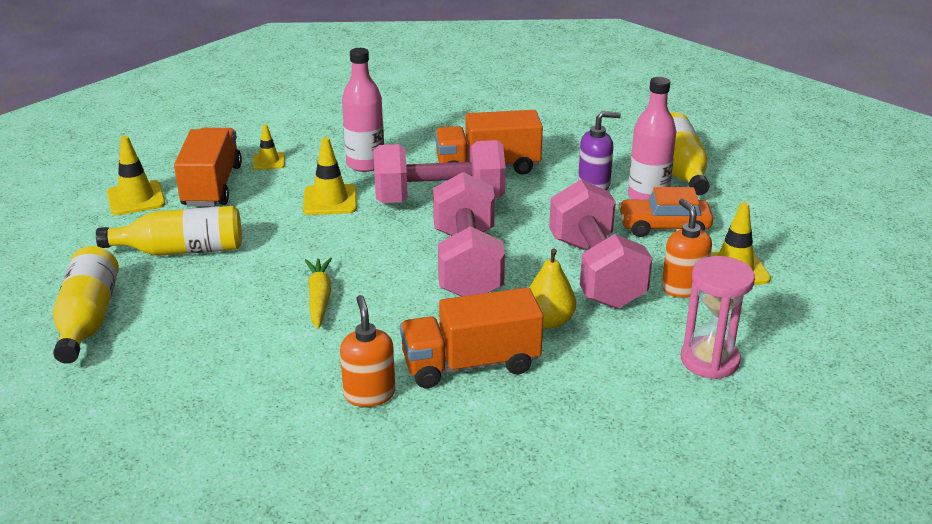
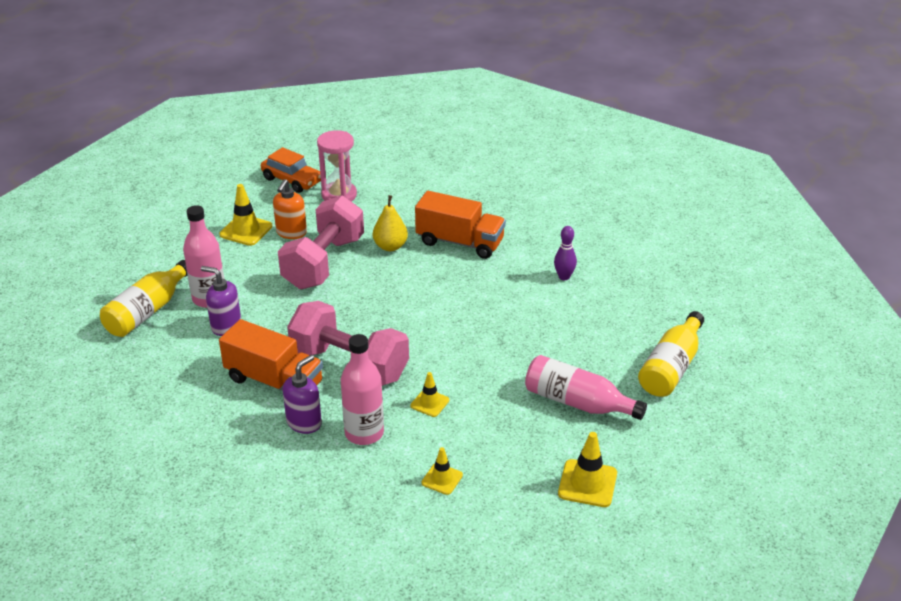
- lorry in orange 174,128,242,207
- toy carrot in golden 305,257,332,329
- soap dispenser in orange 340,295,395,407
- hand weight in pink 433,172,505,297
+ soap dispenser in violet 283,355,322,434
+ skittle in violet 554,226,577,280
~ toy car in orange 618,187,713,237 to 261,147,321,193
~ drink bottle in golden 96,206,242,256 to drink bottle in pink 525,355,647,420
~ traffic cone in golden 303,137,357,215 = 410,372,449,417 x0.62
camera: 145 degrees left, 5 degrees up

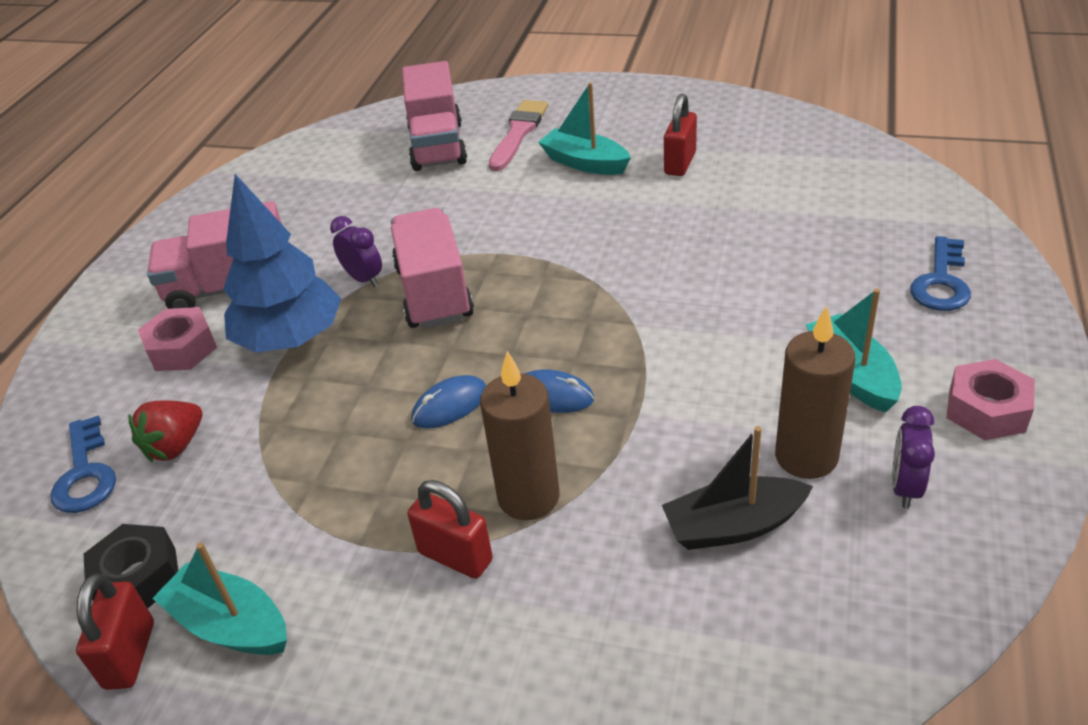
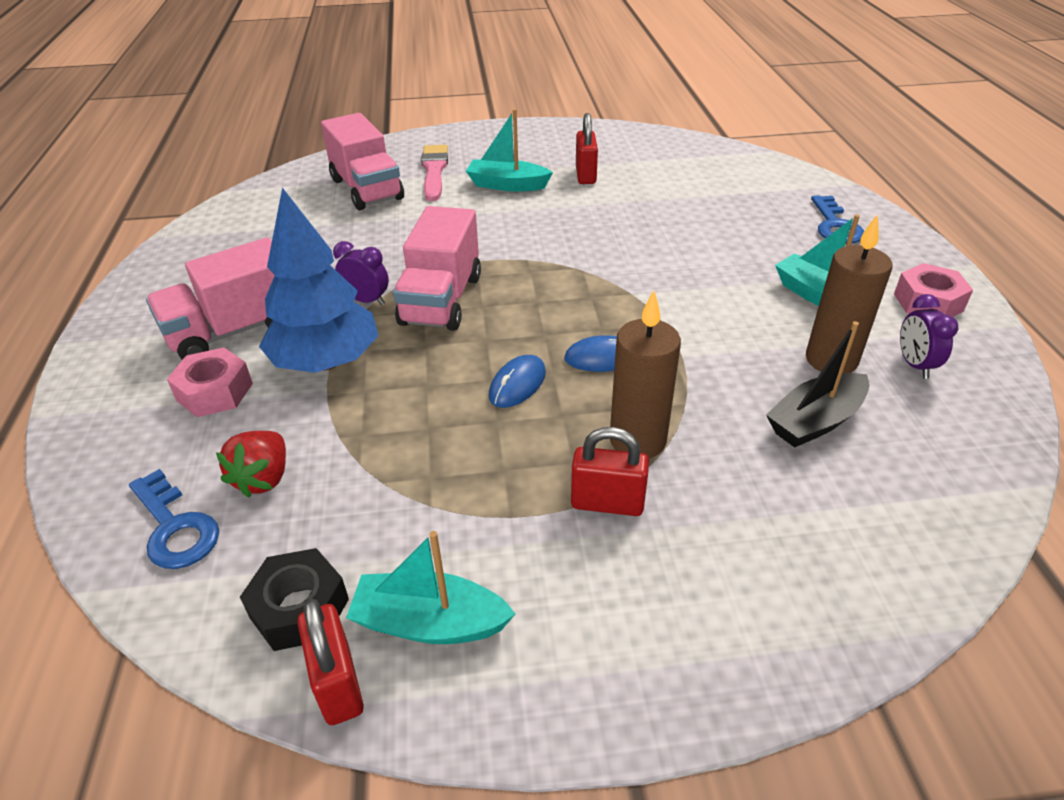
~ lorry in pink 391,208,474,329 = 393,206,481,331 135 degrees counterclockwise
camera: 25 degrees left, 0 degrees up

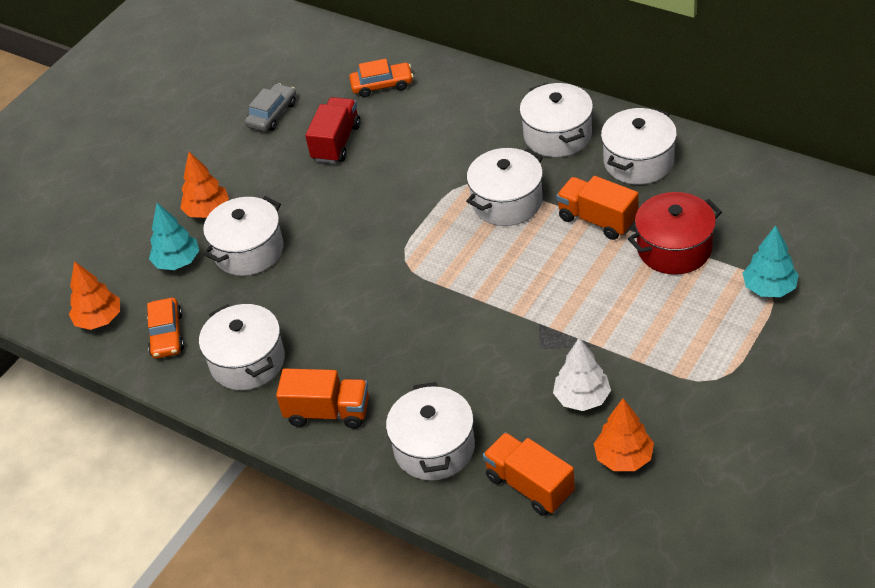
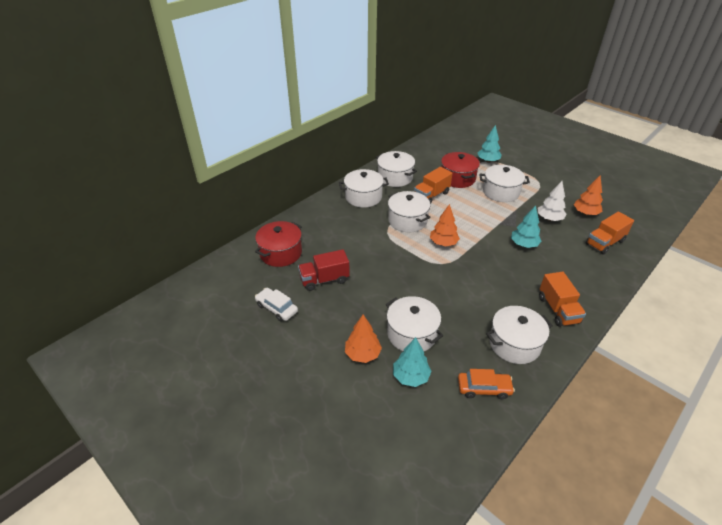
+ toy tree in teal 511,206,542,248
~ toy tree in orange 69,261,120,330 to 430,204,460,246
~ cooking pot in snow-white 386,382,475,481 to 479,165,530,202
~ toy car in orange 349,59,413,97 to cooking pot in scarlet 255,221,302,267
~ toy car in ash-grey 245,83,296,132 to toy car in snow-white 255,288,298,321
~ lorry in orange 276,368,369,429 = 539,272,586,327 150 degrees clockwise
~ lorry in scarlet 305,97,361,163 = 298,249,350,291 45 degrees counterclockwise
camera: 85 degrees left, 5 degrees down

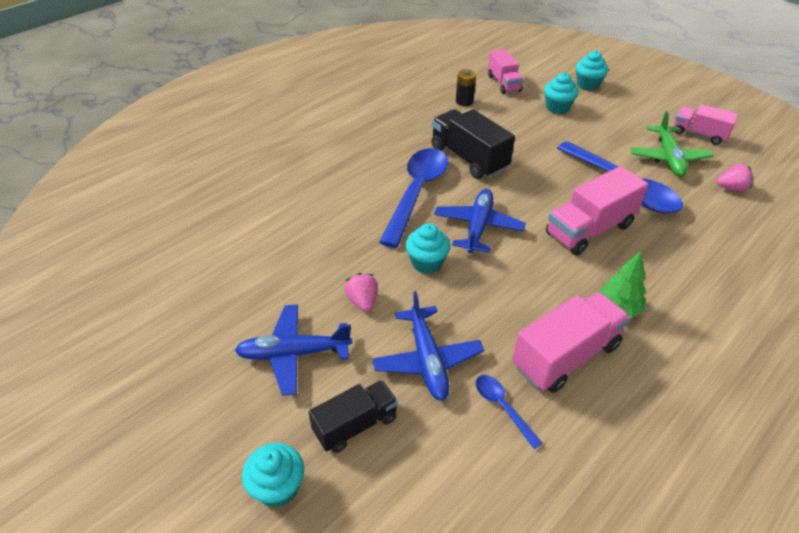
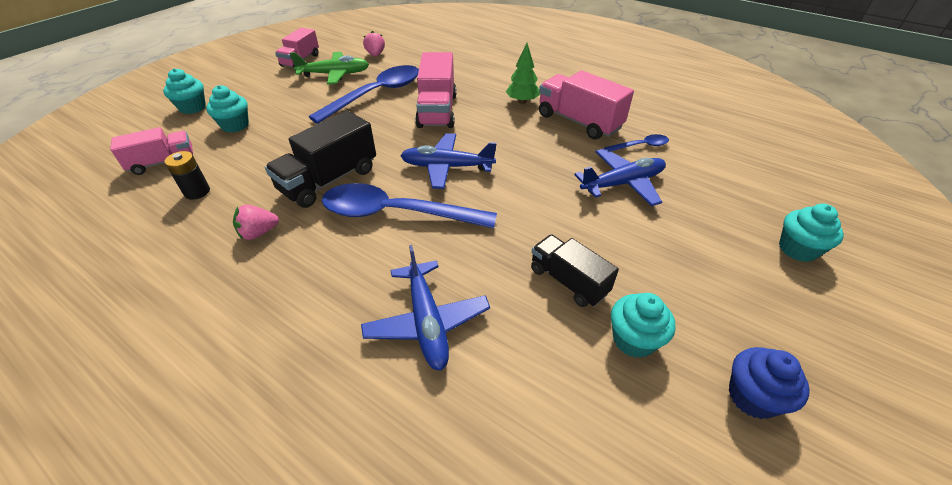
+ muffin in cobalt 729,347,810,419
~ aeroplane in cobalt 235,304,352,396 to 361,245,490,371
~ lorry in ebony 309,380,398,453 to 531,234,619,307
~ strawberry in pink 344,273,378,312 to 233,205,279,240
~ muffin in teal 405,223,450,274 to 611,293,676,358
~ teaspoon in cobalt 476,375,543,449 = 605,134,669,151 150 degrees counterclockwise
~ lorry in pink 546,166,648,256 = 415,52,457,128 45 degrees clockwise
camera: 100 degrees left, 0 degrees up

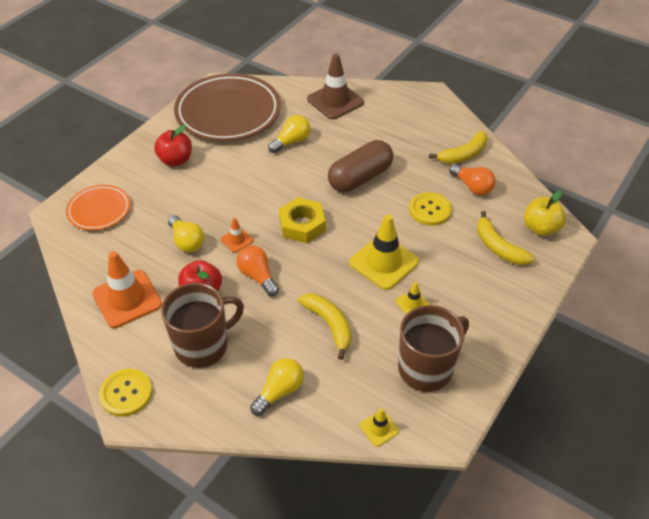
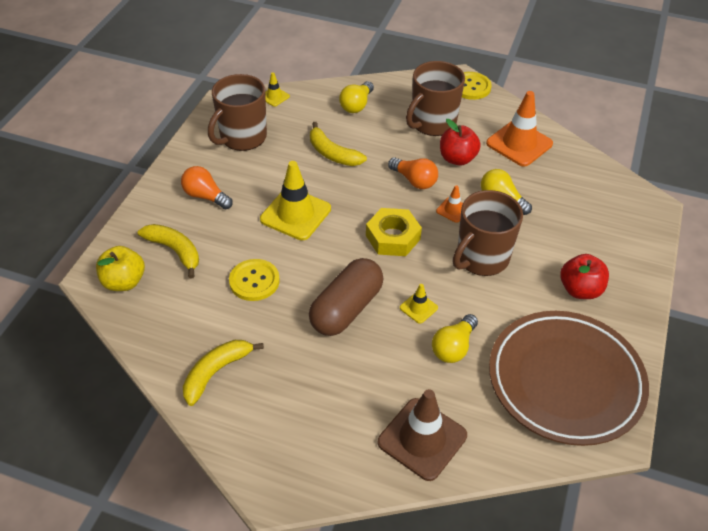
- flat dish in orange 66,185,130,230
+ mug in brown 453,190,523,276
~ traffic cone in golden 396,282,430,314 to 400,284,438,324
~ bulb in orange 450,164,496,195 to 181,166,233,210
camera: 165 degrees right, 0 degrees up

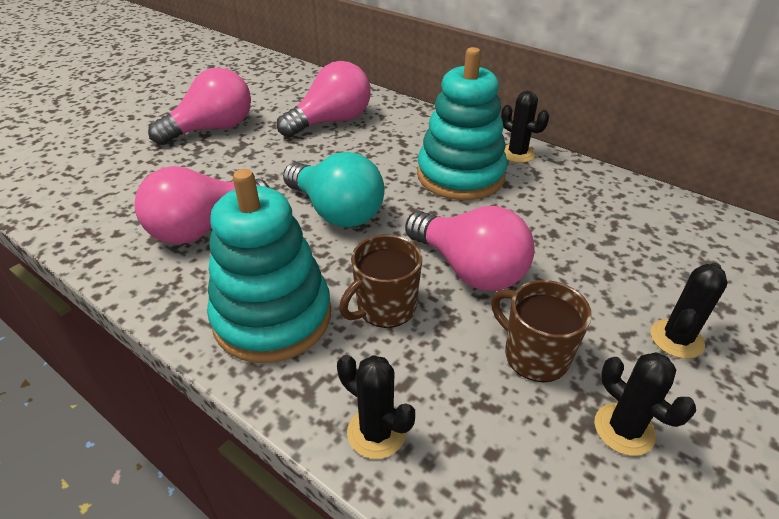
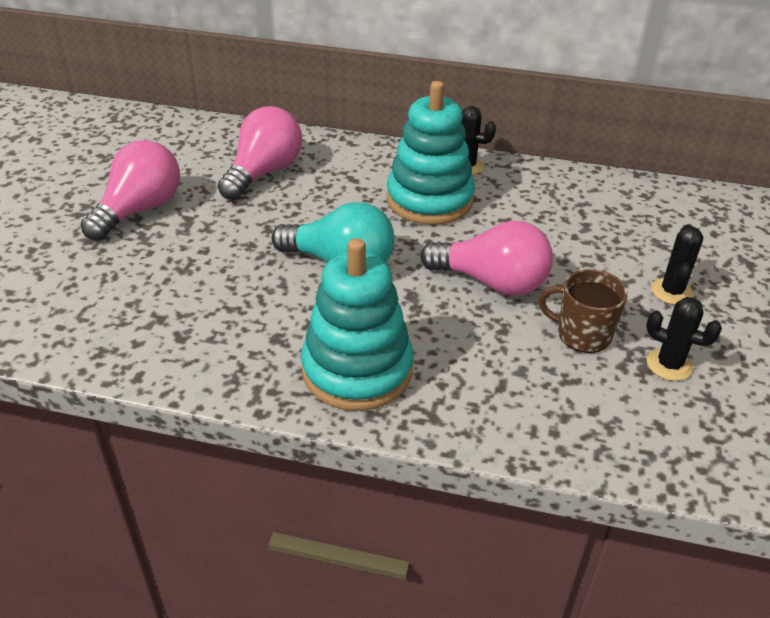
- bulb in pink 134,166,270,244
- cactus in ebony 337,355,415,459
- mug in brown 339,235,422,328
camera: 25 degrees left, 0 degrees up

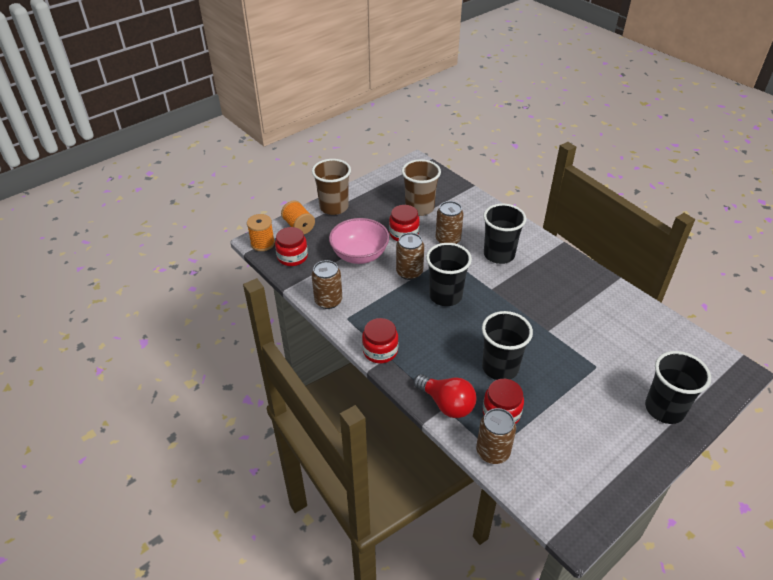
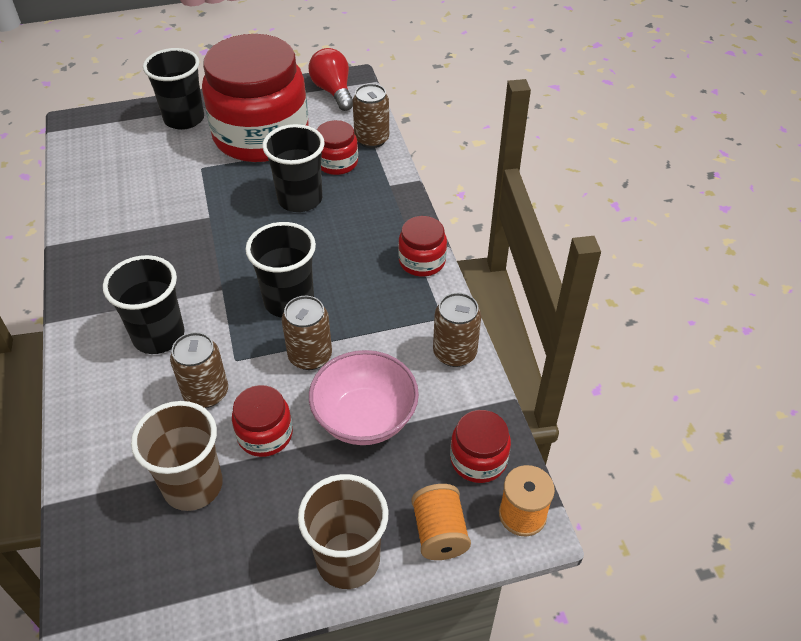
+ preserve jar in scarlet 202,34,309,162
~ bulb in scarlet 414,374,477,418 to 309,48,353,111
camera: 155 degrees left, 5 degrees up

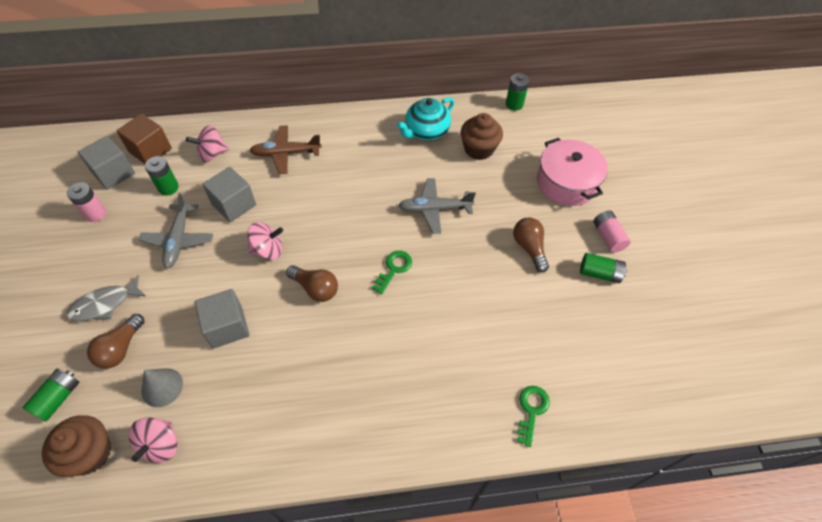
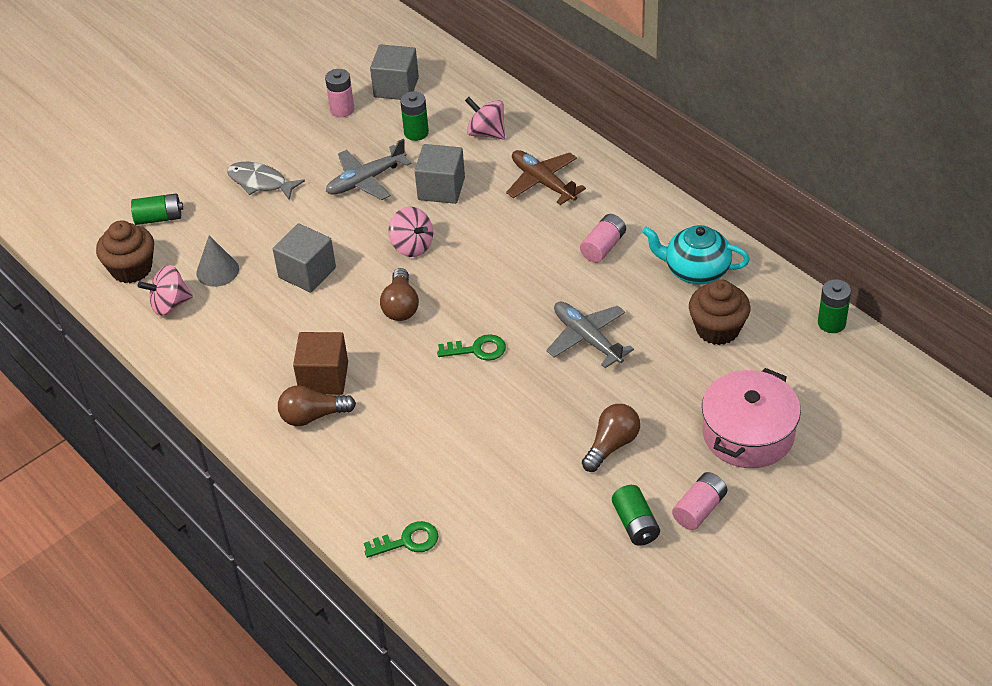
+ power cell in pink 580,214,626,263
~ bulb in brown 87,314,145,369 to 278,386,356,426
~ solid cube in brown 116,114,172,164 to 293,332,348,395
camera: 60 degrees right, 10 degrees down

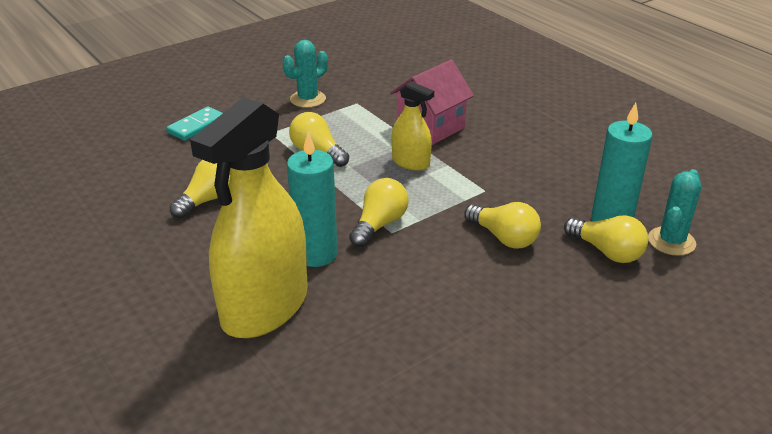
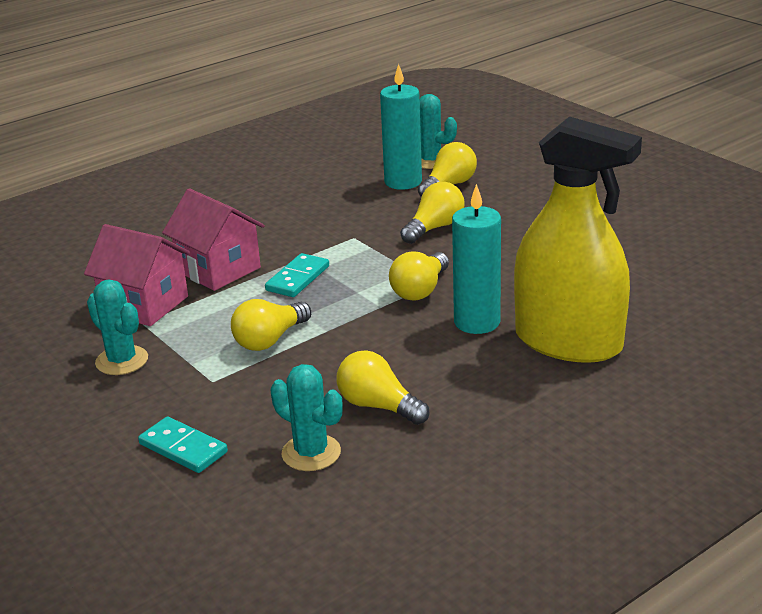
+ cottage in pink 84,224,190,326
+ cactus in teal 271,364,343,471
~ sprayer in golden 392,81,434,171 to domino piece in teal 265,253,329,297
~ bulb in golden 349,178,409,247 = 389,252,449,301 90 degrees counterclockwise
camera: 90 degrees left, 5 degrees down

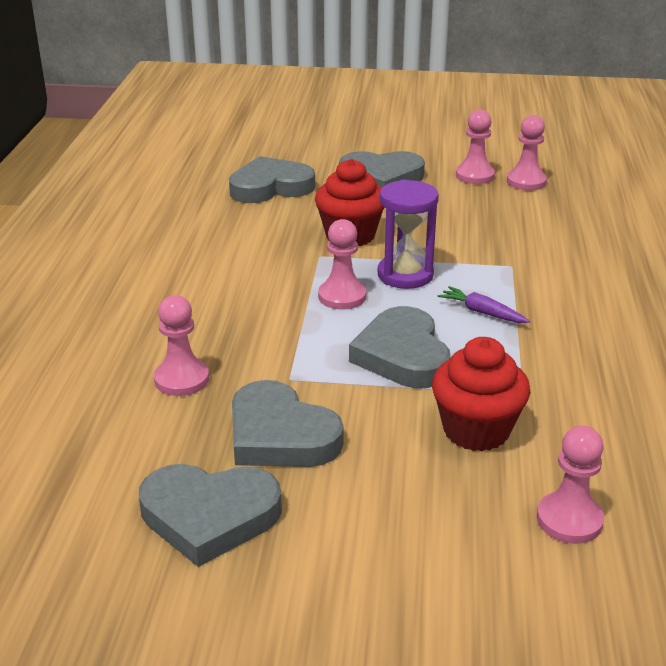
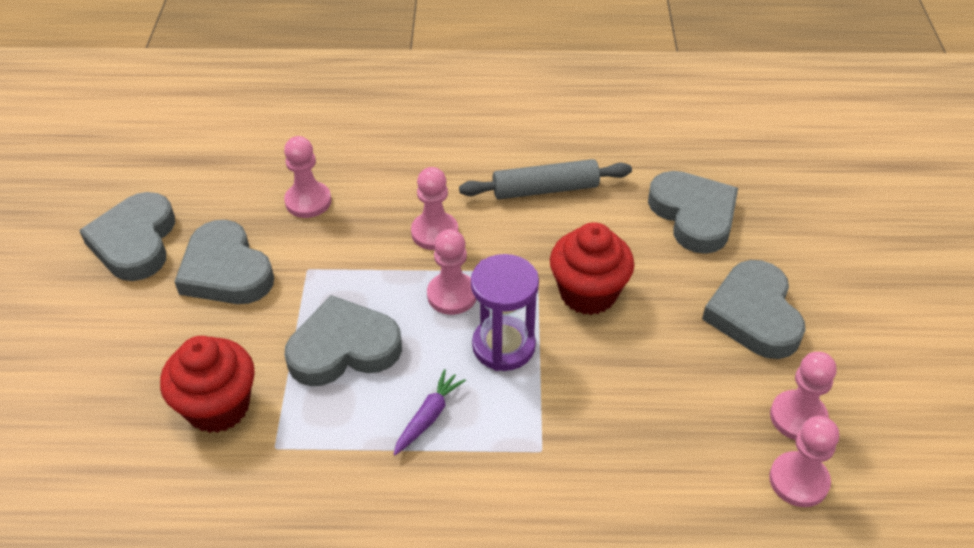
+ pastry roller in ash-grey 459,159,632,199
~ game pawn in pink 537,426,604,544 to 411,167,459,250
~ heart shape in ash-grey 232,380,344,467 = 174,220,274,304 75 degrees counterclockwise
camera: 85 degrees right, 15 degrees up

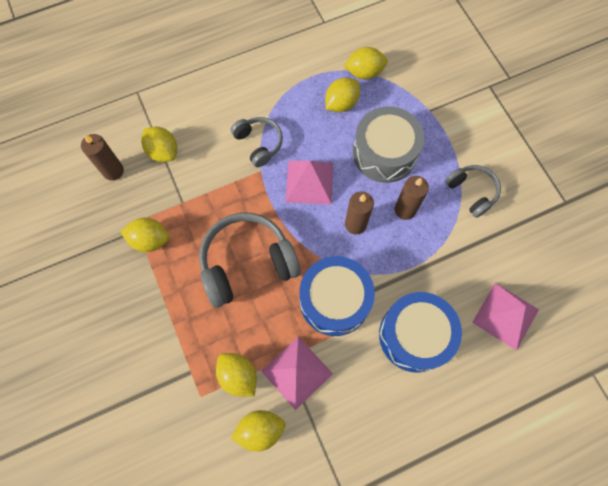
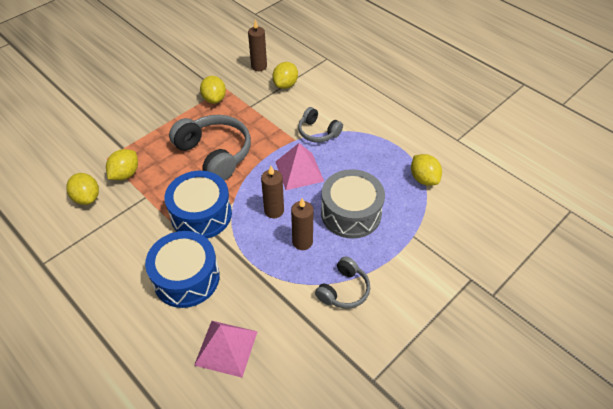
- solid pyramid in pink 261,336,333,410
- toy lemon in golden 325,78,360,112
~ over-ear headphones in ash-grey 231,117,283,167 = 298,107,343,143 90 degrees clockwise
camera: 70 degrees right, 20 degrees down

